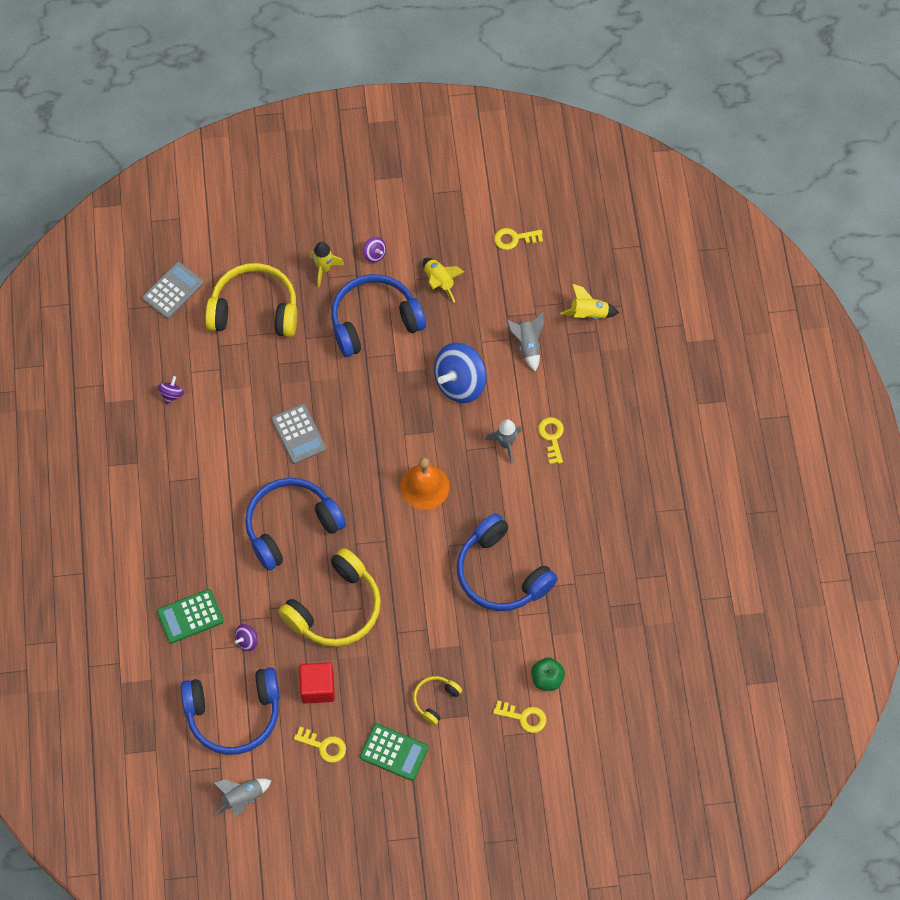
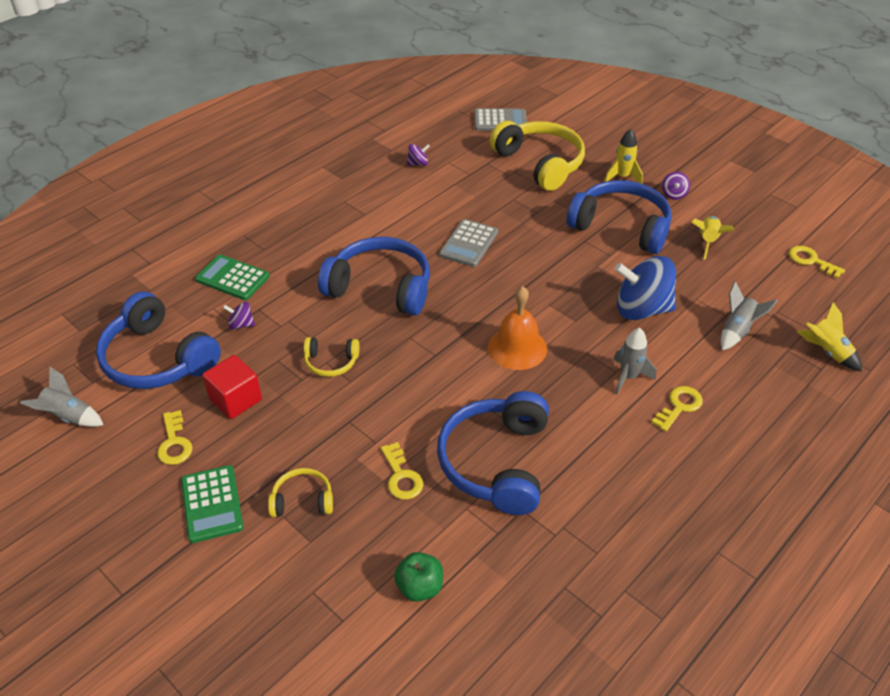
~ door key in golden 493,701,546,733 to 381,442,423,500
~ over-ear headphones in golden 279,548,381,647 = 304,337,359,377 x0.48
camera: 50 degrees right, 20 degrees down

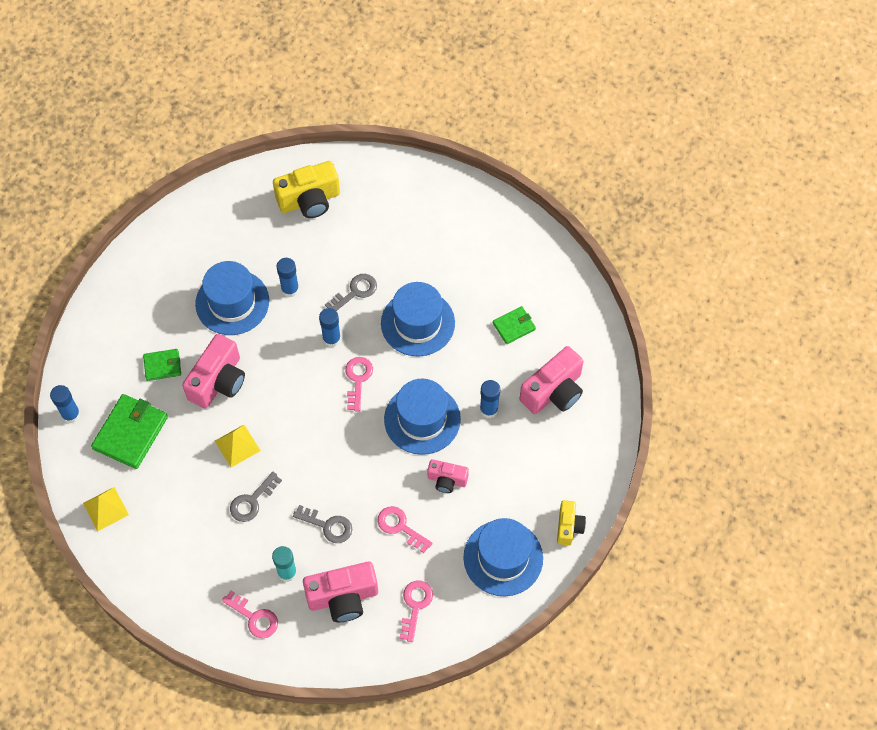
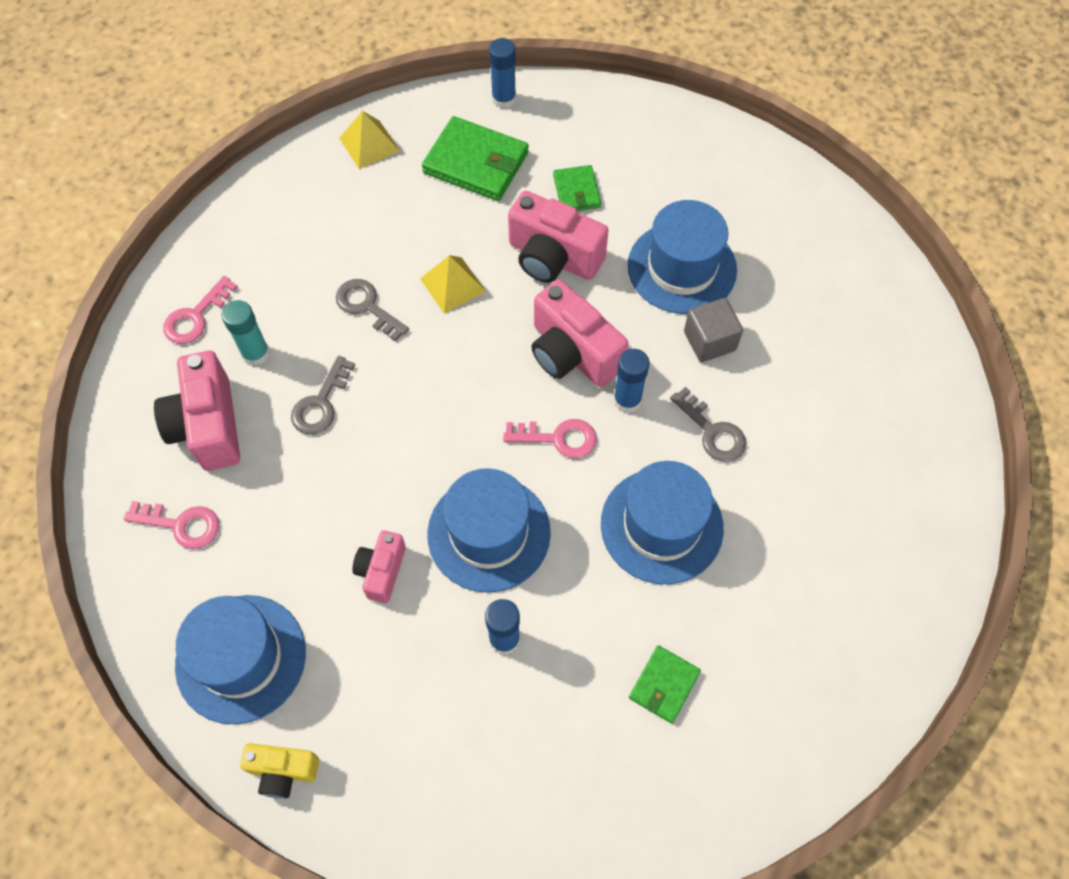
- camera in golden 273,161,340,218
- door key in pink 377,506,433,553
~ camera in pink 520,346,584,414 to 531,280,628,387
~ glue stick in cobalt 277,258,299,297 to solid cube in ash-grey 684,298,743,362
~ billfold in emerald 493,306,536,344 = 629,645,701,724 60 degrees clockwise
camera: 90 degrees right, 0 degrees up

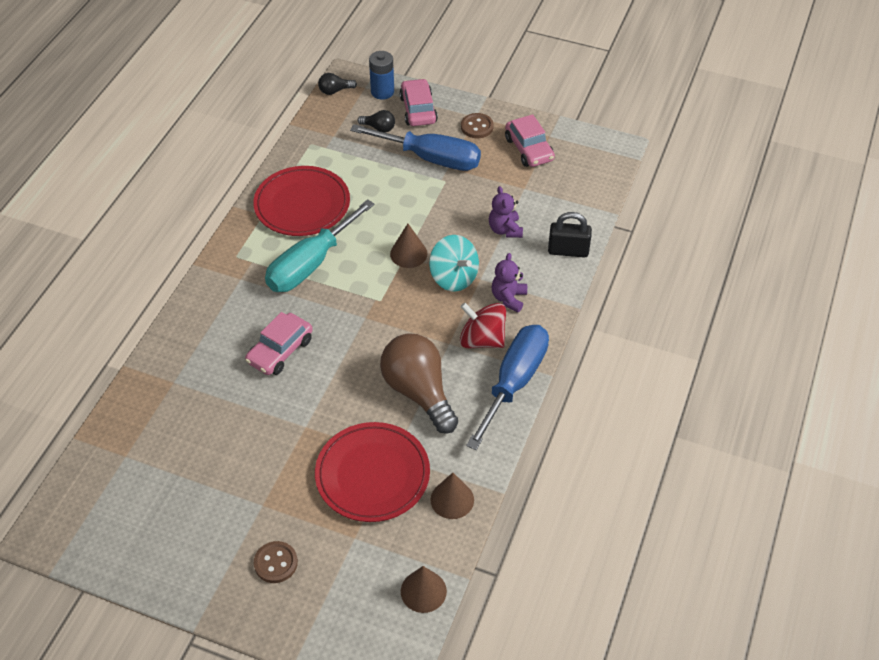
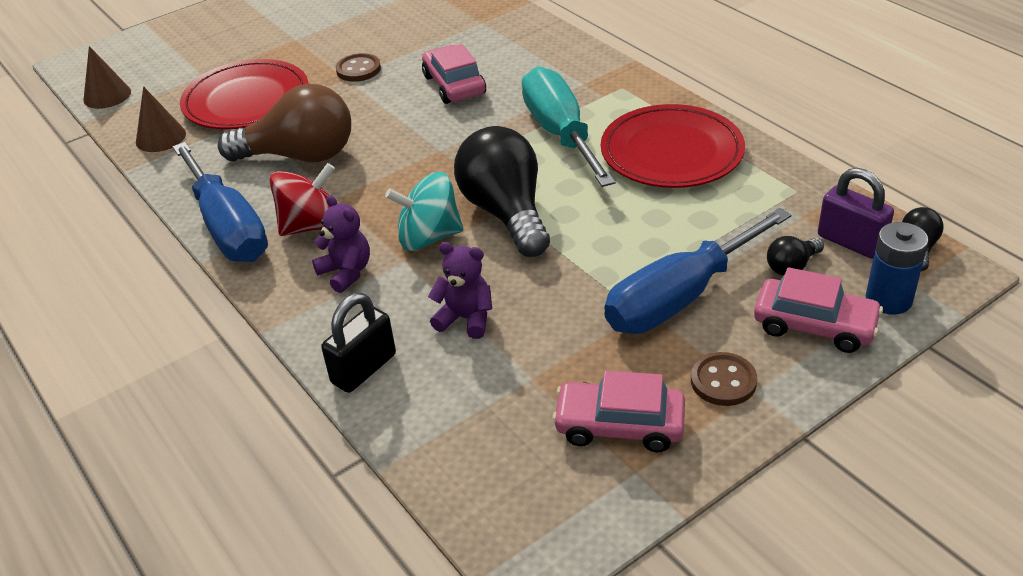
+ padlock in violet 818,168,894,259
~ button in brown 254,541,298,583 to 336,53,381,82
~ cone shape in brown 390,224,428,268 to bulb in ebony 454,126,550,257
camera: 125 degrees right, 10 degrees down

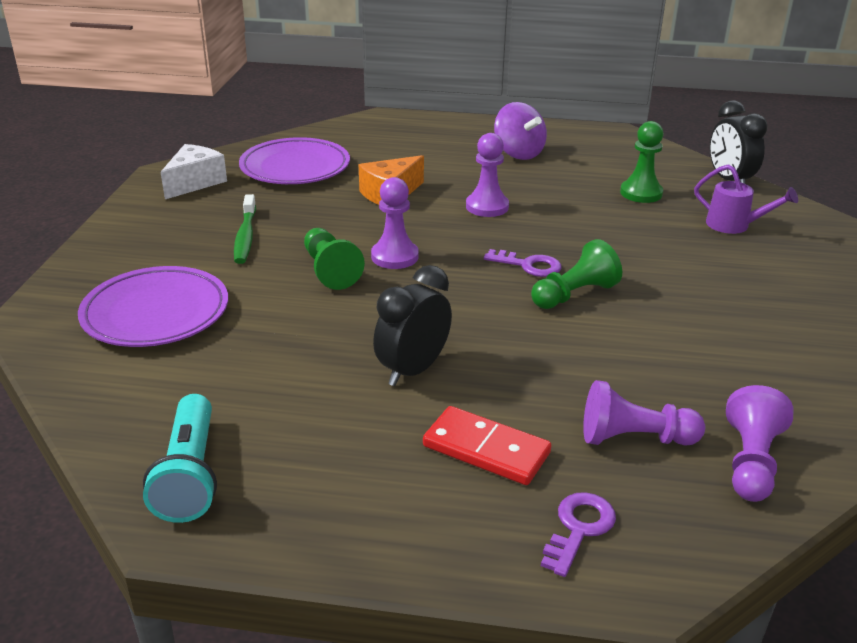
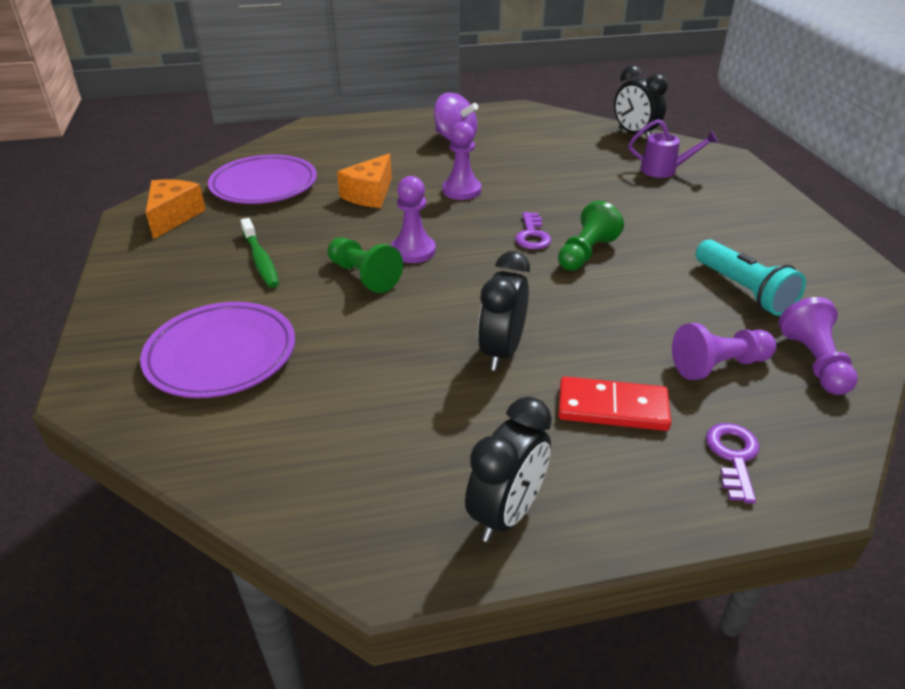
- game pawn in emerald 620,121,664,203
+ clock in ebony 465,397,552,542
~ torch in teal 143,394,217,523 to 696,239,806,316
~ cheese wedge in snow-white 160,144,227,199 to cheese wedge in orange 146,180,206,239
~ door key in violet 484,249,561,277 = 515,212,551,250 90 degrees clockwise
camera: 20 degrees left, 5 degrees up

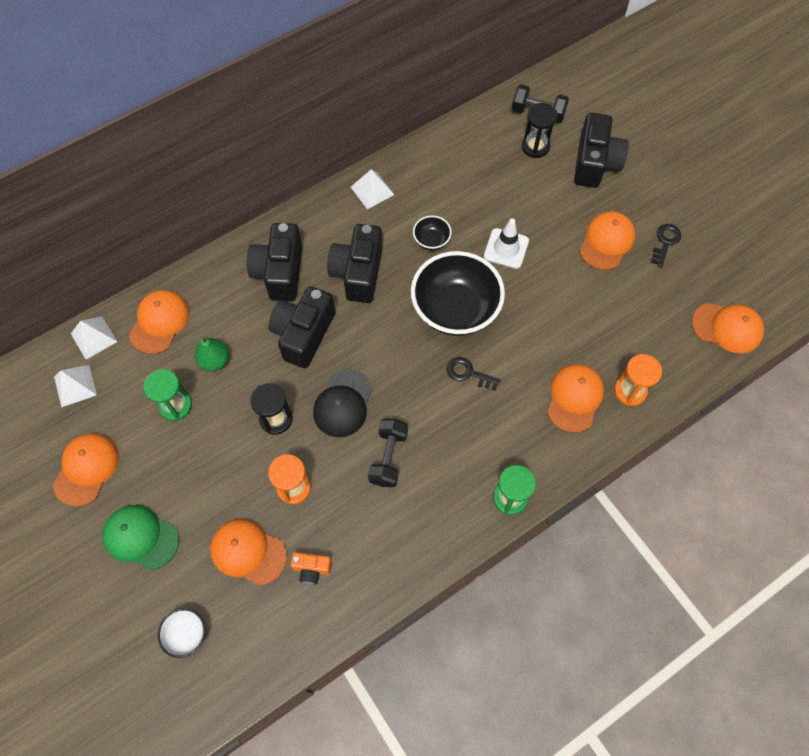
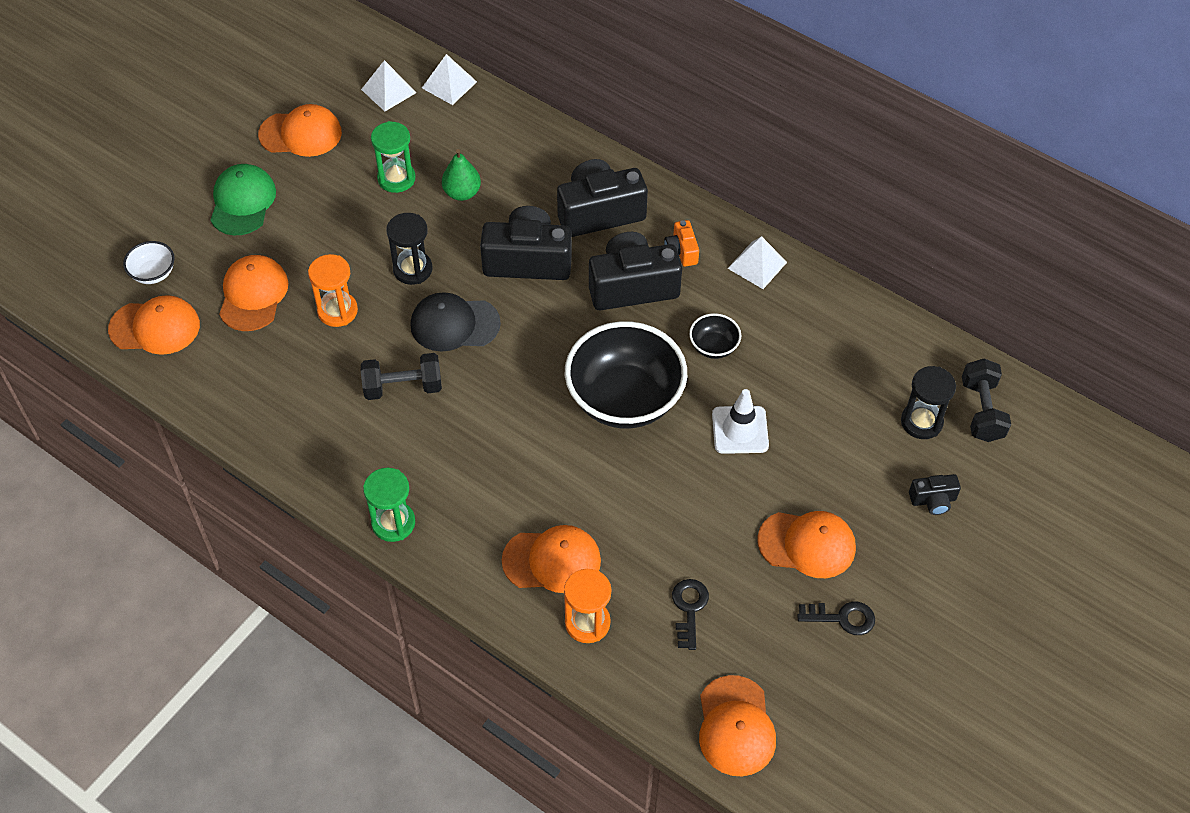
~ peaked cap in orange 129,290,189,354 to 108,295,200,355
~ camera in orange 291,552,332,584 to 664,220,699,267
~ door key in ebony 447,357,501,391 to 672,579,709,650
~ camera in ebony 574,112,629,188 = 909,474,961,515 x0.48
camera: 70 degrees right, 10 degrees down

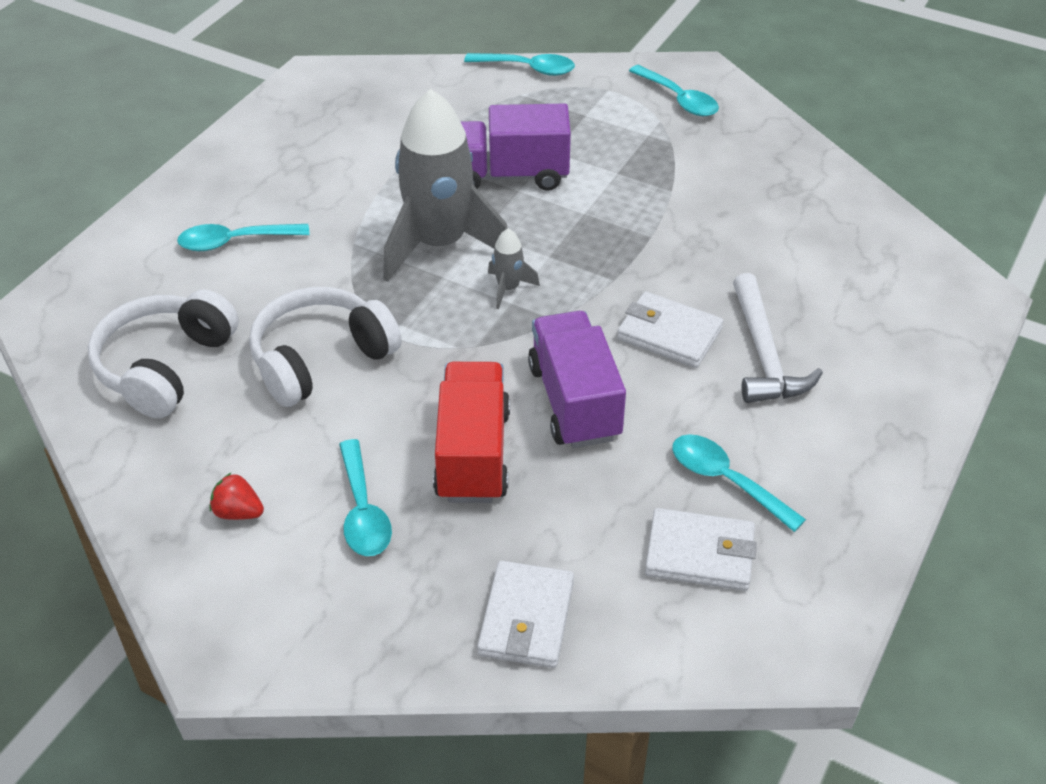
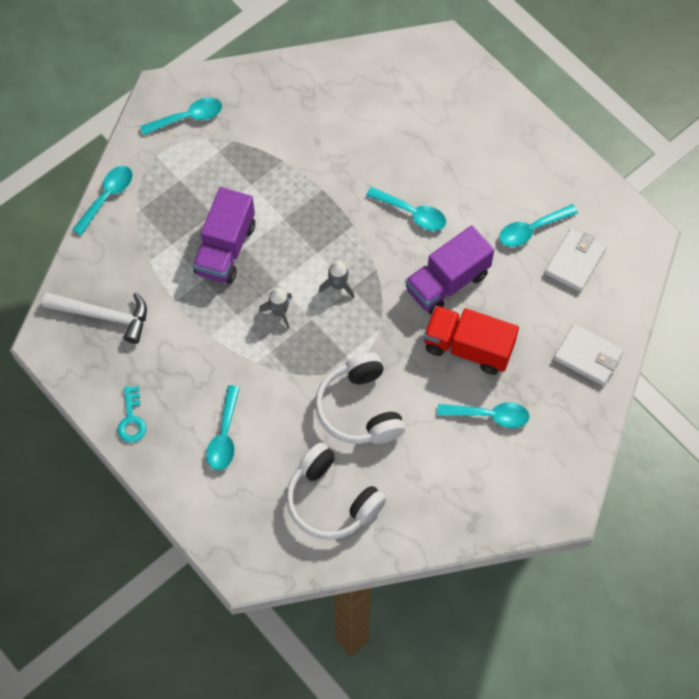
- strawberry in scarlet 210,472,264,520
+ door key in teal 118,386,146,442
~ claw hammer in snow-white 733,273,823,403 to 42,292,147,344
~ billfold in snow-white 617,291,723,368 to teaspoon in teal 366,187,446,231
~ lorry in violet 528,311,626,448 = 405,225,494,315 45 degrees counterclockwise
~ toy rocket in ash-grey 383,89,508,282 = 259,288,292,329 x0.41
camera: 70 degrees left, 20 degrees up

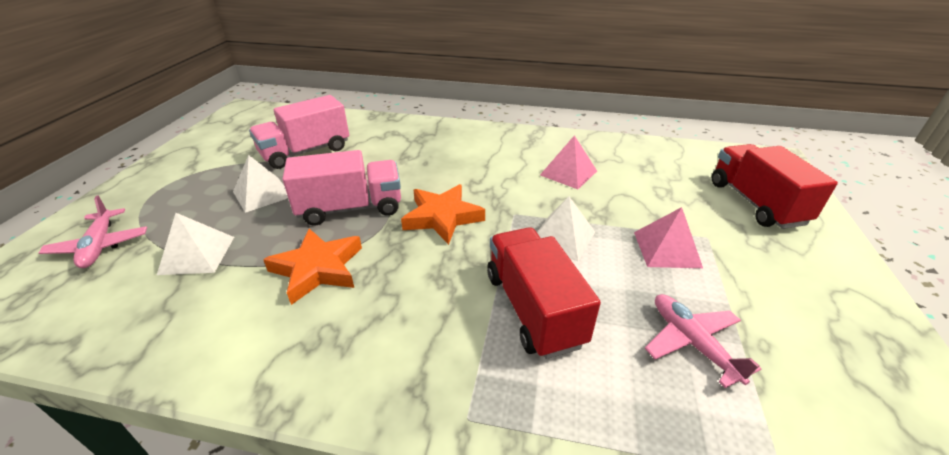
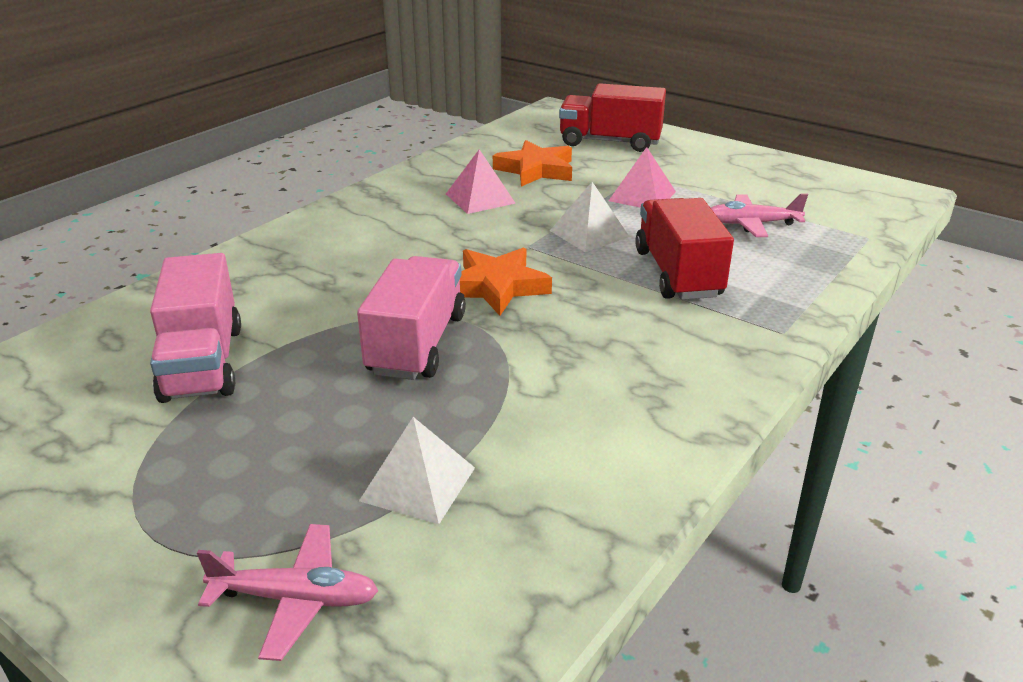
- solid pyramid in snow-white 233,155,288,213
~ star shape in orange 263,228,362,305 to 493,140,572,187
~ lorry in scarlet 487,227,601,359 = 635,198,734,300 75 degrees clockwise
camera: 65 degrees left, 5 degrees down

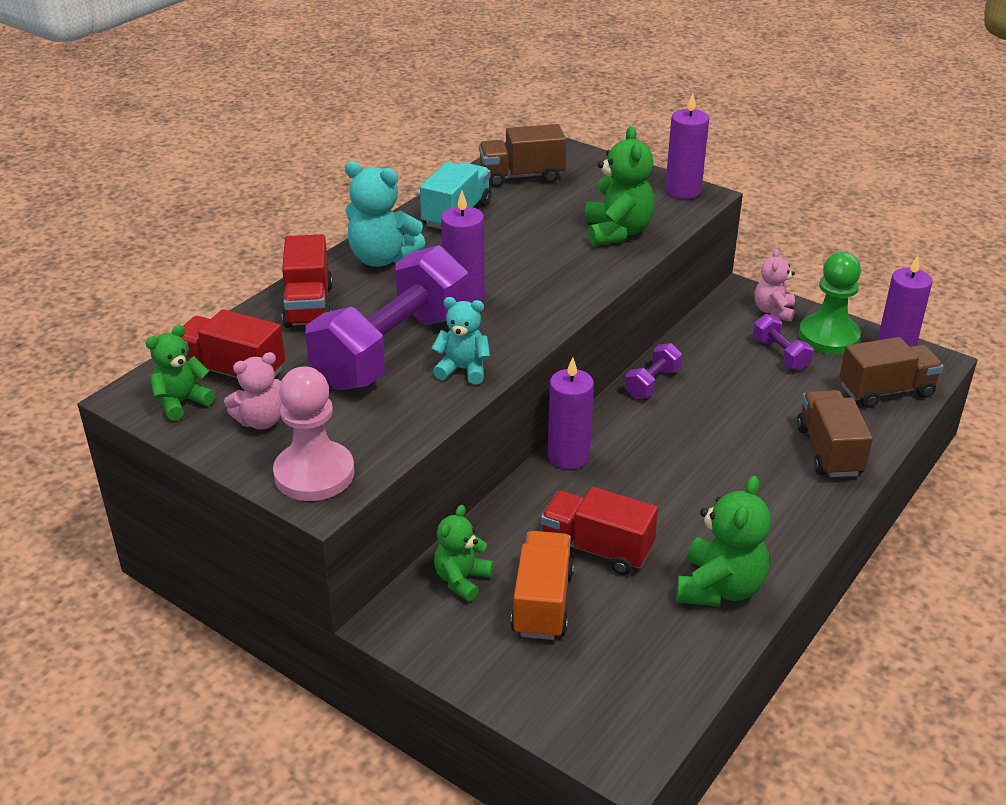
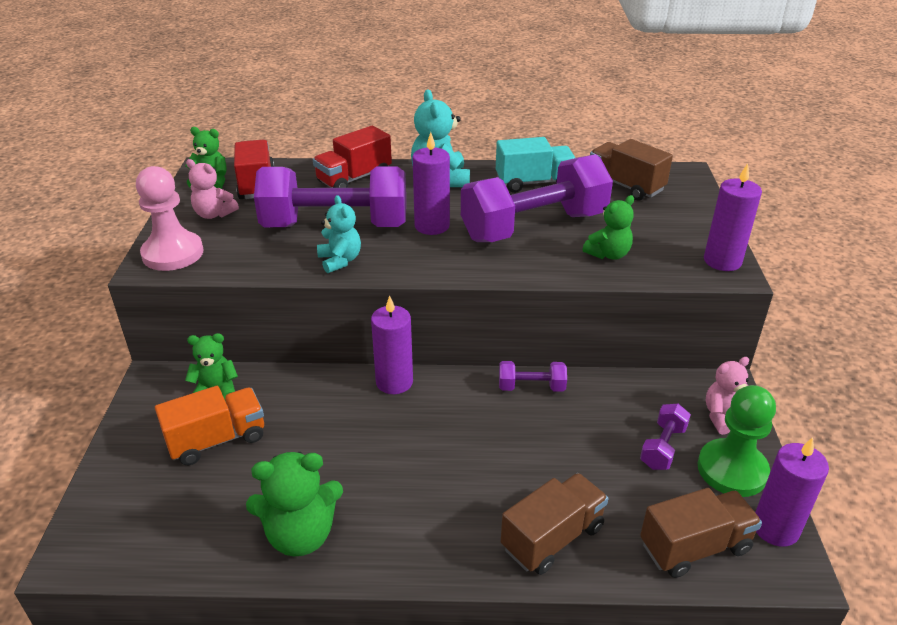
- lorry in scarlet 541,487,658,575
+ hand weight in violet 461,154,613,242
~ lorry in brown 839,337,944,408 = 640,488,762,578 60 degrees counterclockwise
~ teddy in emerald 585,126,655,246 = 583,195,634,260 x0.65
camera: 55 degrees right, 0 degrees up

